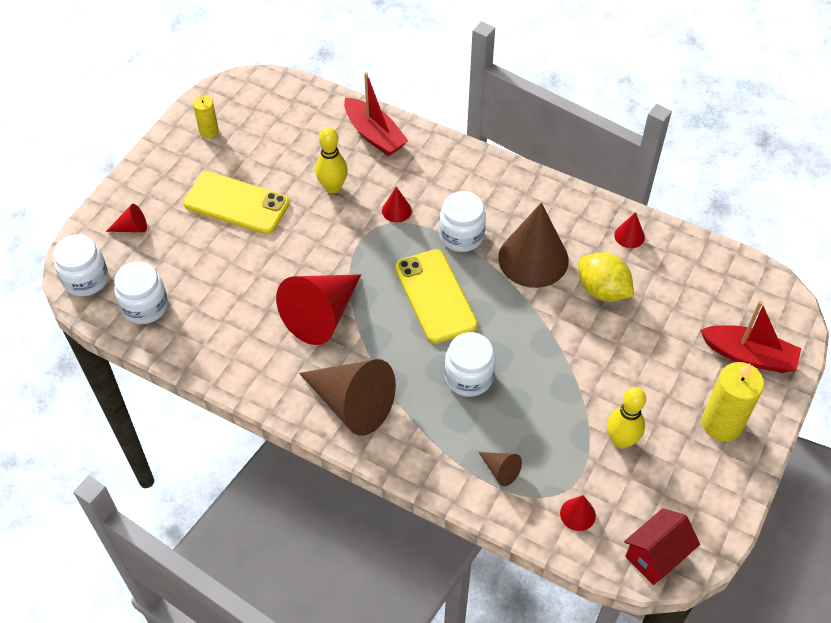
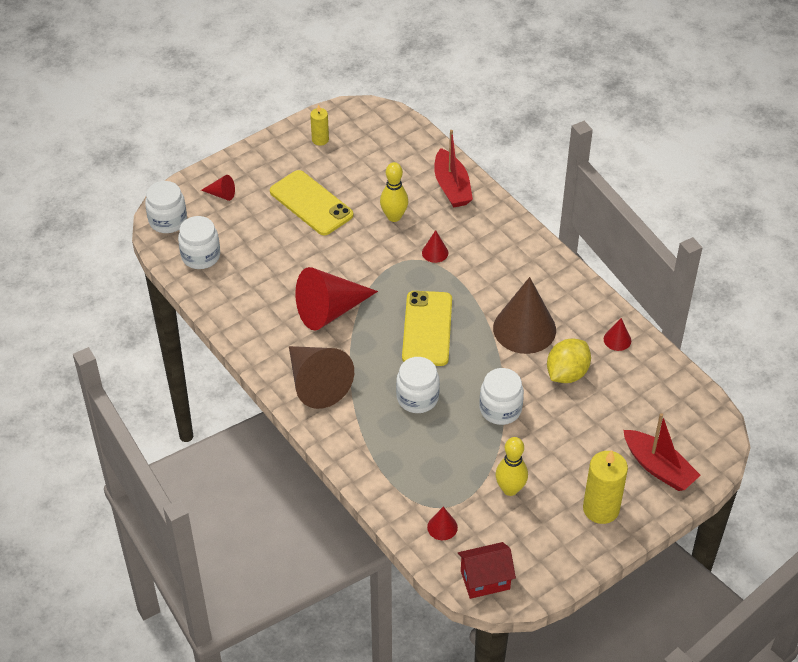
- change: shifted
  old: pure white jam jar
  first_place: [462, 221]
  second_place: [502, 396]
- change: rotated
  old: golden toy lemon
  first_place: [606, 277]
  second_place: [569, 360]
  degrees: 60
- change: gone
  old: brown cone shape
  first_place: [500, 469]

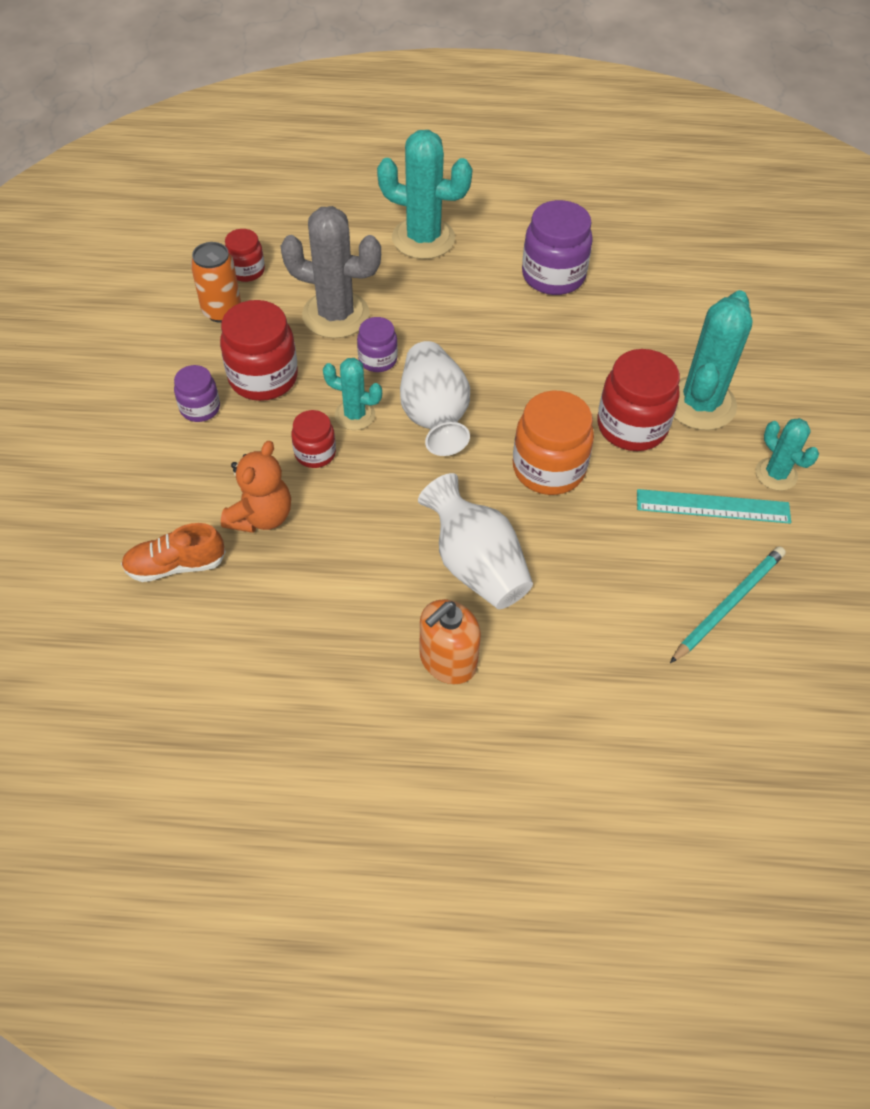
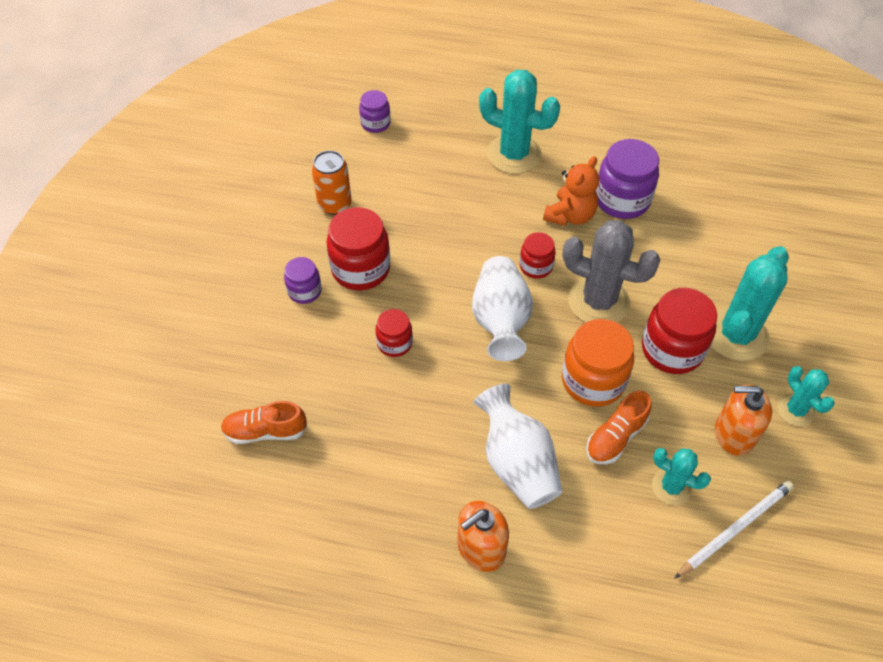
- change: shifted
  old: purple jam jar
  first_place: [377, 344]
  second_place: [374, 111]
- change: shifted
  old: crimson jam jar
  first_place: [245, 255]
  second_place: [538, 255]
- change: shifted
  old: bright orange stuffed bear
  first_place: [256, 487]
  second_place: [571, 191]
- change: shifted
  old: ash-grey cactus
  first_place: [331, 272]
  second_place: [611, 271]
- change: new
  new: bright orange shoe
  second_place: [618, 427]
- change: shifted
  old: turquoise cactus
  first_place: [352, 394]
  second_place: [681, 476]
- change: repainted
  old: turquoise pencil
  new: pure white pencil
  first_place: [728, 604]
  second_place: [734, 529]
- change: swapped
  old: turquoise straightedge
  new: bright orange pump bottle
  first_place: [714, 506]
  second_place: [743, 420]

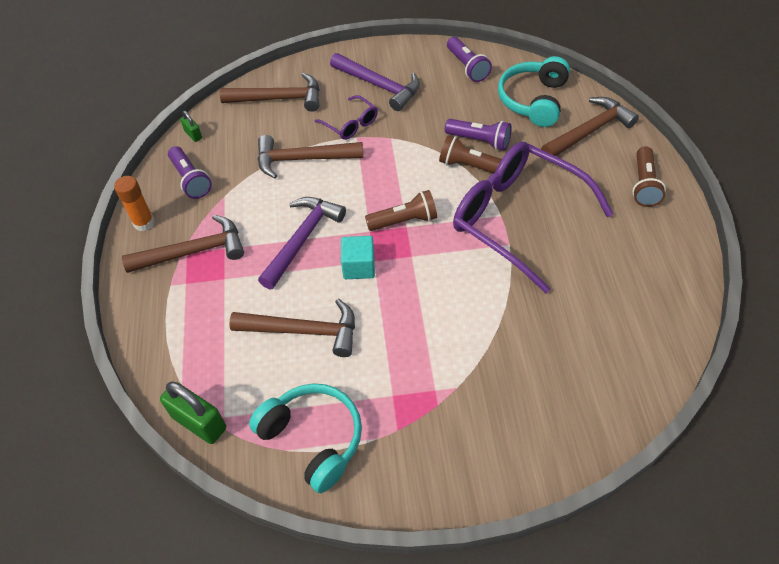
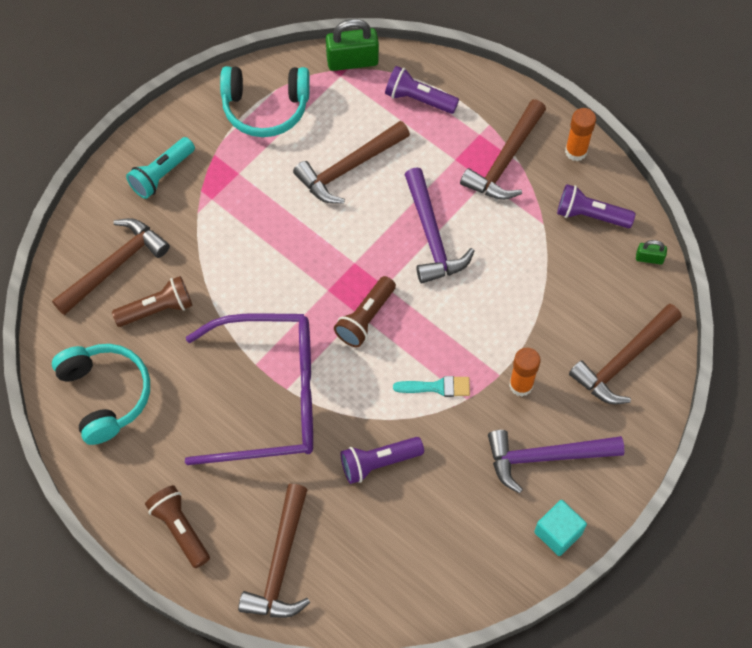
- change: shifted
  old: brown carpenter's hammer
  first_place: [310, 156]
  second_place: [111, 266]
- change: shifted
  old: turquoise over-ear headphones
  first_place: [534, 91]
  second_place: [101, 394]
- change: shifted
  old: brown flashlight
  first_place: [470, 154]
  second_place: [152, 301]
- change: new
  new: turquoise flashlight
  second_place: [160, 168]
- change: shifted
  old: purple flashlight
  first_place: [469, 59]
  second_place: [422, 90]
- change: new
  new: turquoise paintbrush
  second_place: [431, 386]
- change: swapped
  old: purple eyeglasses
  new: bright orange glue
  first_place: [346, 117]
  second_place: [525, 372]
- change: shifted
  old: turquoise solid cube
  first_place: [358, 257]
  second_place: [560, 528]

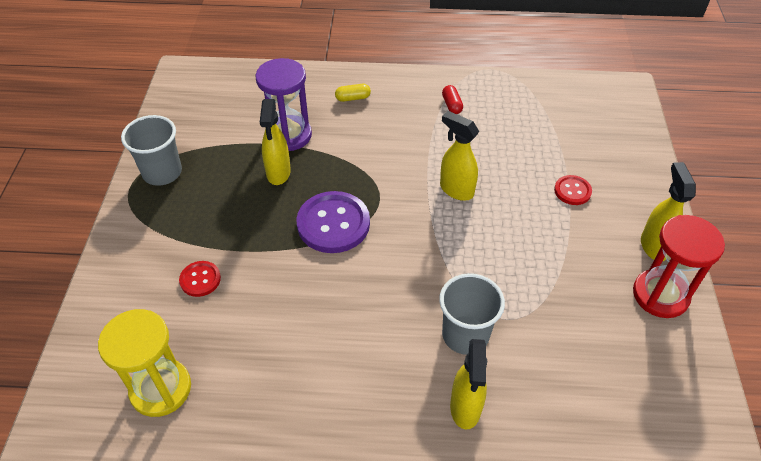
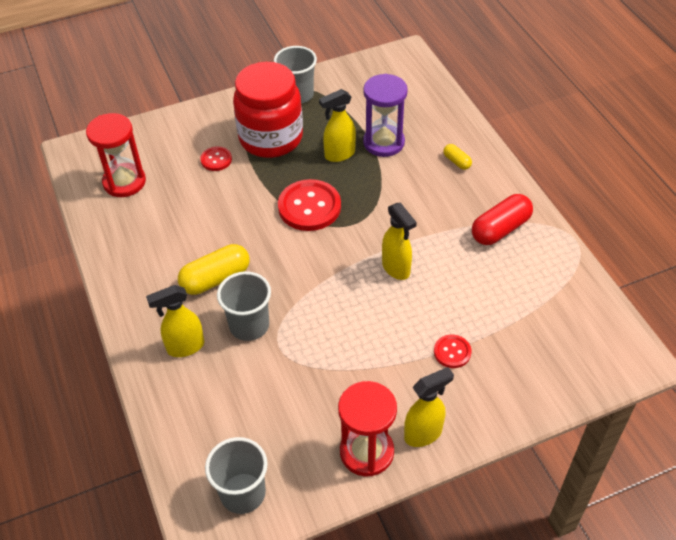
- change: repainted
  old: golden sand timer
  new: crimson sand timer
  first_place: [144, 363]
  second_place: [116, 155]
- change: new
  new: golden pill
  second_place: [214, 269]
- change: new
  new: ash-grey tumbler
  second_place: [236, 475]
- change: new
  new: crimson jam jar
  second_place: [268, 110]
- change: repainted
  old: purple button
  new: crimson button
  first_place: [333, 222]
  second_place: [309, 205]
- change: rotated
  old: golden spray cleaner
  first_place: [459, 156]
  second_place: [399, 241]
  degrees: 135
- change: scaled
  old: crimson pill
  first_place: [452, 99]
  second_place: [502, 219]
  factor: 1.96

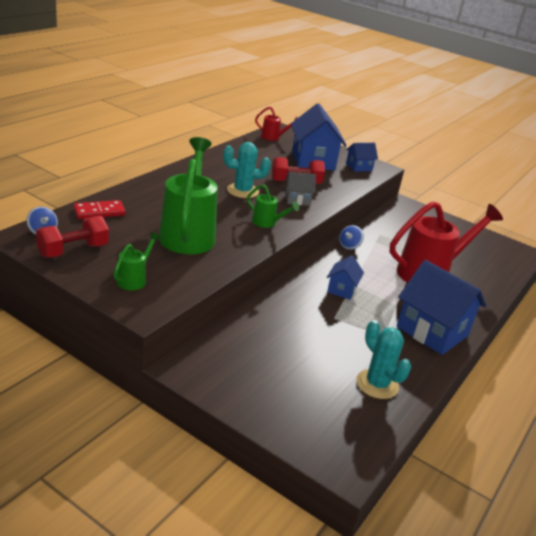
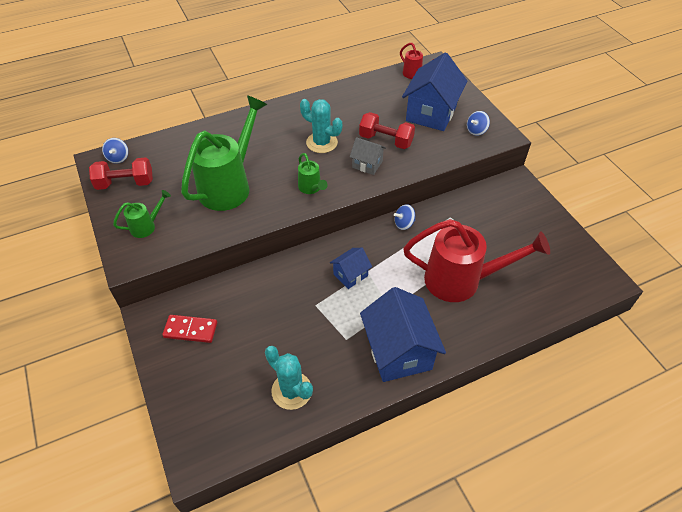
- change: shifted
  old: crimson domino piece
  first_place: [99, 209]
  second_place: [189, 329]
- change: rotated
  old: turquoise cactus
  first_place: [384, 359]
  second_place: [289, 378]
  degrees: -45
- change: swapped
  old: blue house
  new: blue spinning top
  first_place: [362, 157]
  second_place: [478, 123]

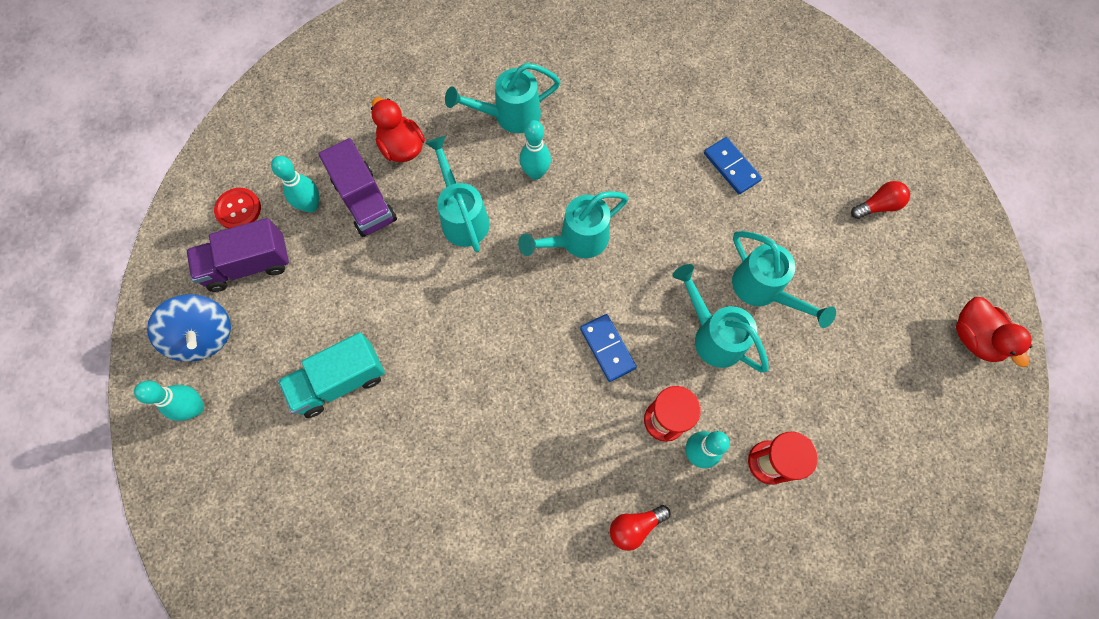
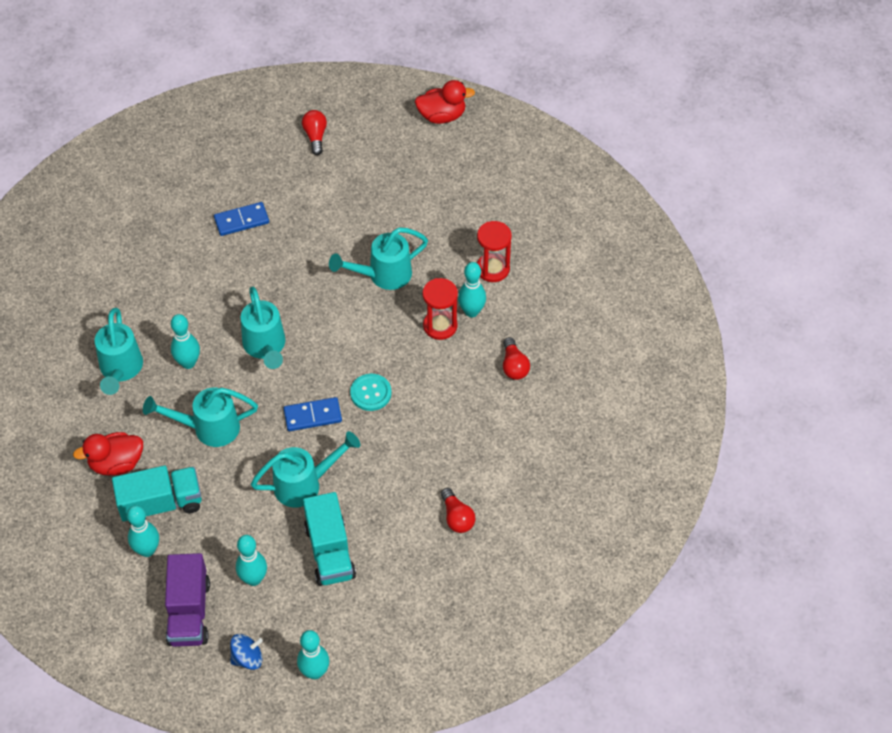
- change: repainted
  old: purple lorry
  new: turquoise lorry
  first_place: [357, 187]
  second_place: [157, 495]
- change: scaled
  old: blue spinning top
  first_place: [189, 328]
  second_place: [246, 652]
  factor: 0.6
- change: new
  new: turquoise tenpin
  second_place: [251, 560]
- change: shifted
  old: turquoise watering pot
  first_place: [784, 279]
  second_place: [305, 469]
- change: shifted
  old: blue domino piece
  first_place: [608, 348]
  second_place: [312, 414]
- change: new
  new: turquoise button
  second_place: [371, 392]
- change: new
  new: crimson bulb
  second_place: [458, 510]
- change: gone
  old: crimson button
  first_place: [237, 208]

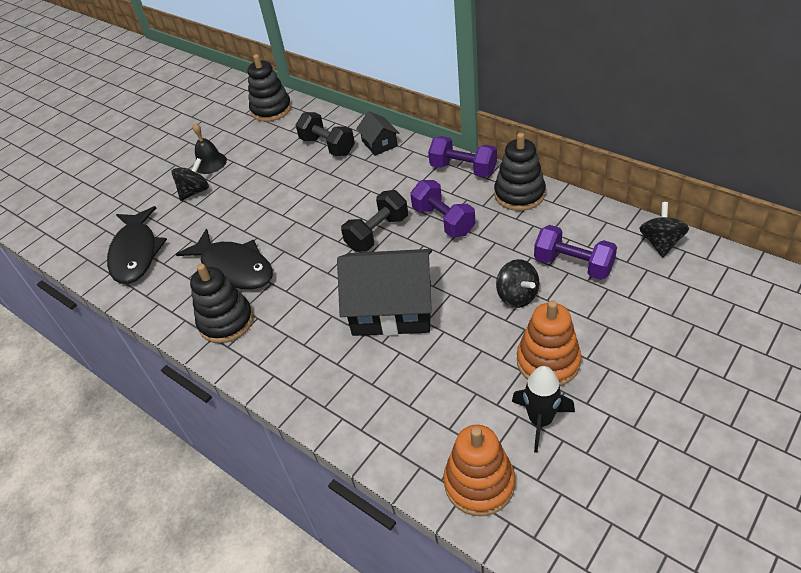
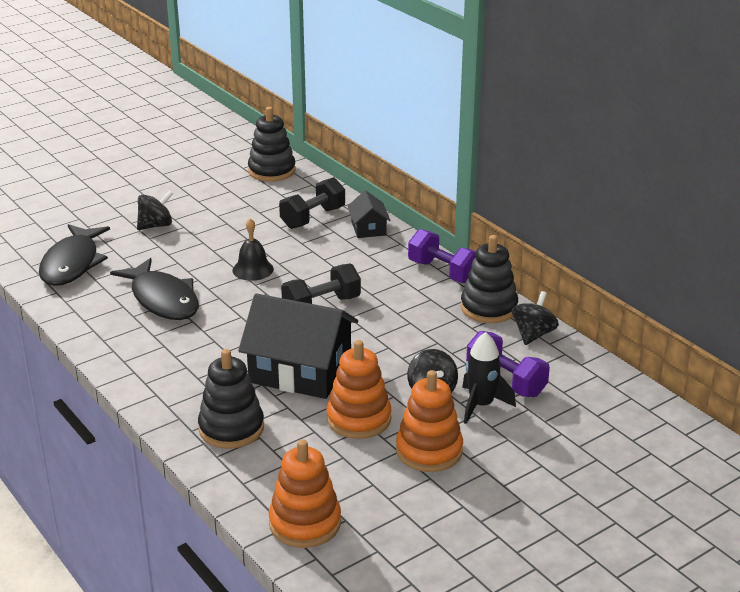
- change: shifted
  old: jet-black ring stacker
  first_place: [222, 303]
  second_place: [231, 399]
- change: shifted
  old: jet-black bell
  first_place: [210, 148]
  second_place: [253, 249]
- change: rotated
  old: jet-black hand weight
  first_place: [325, 134]
  second_place: [312, 203]
  degrees: 75
- change: new
  new: bright orange ring stacker
  second_place: [358, 389]
- change: shifted
  old: jet-black toy rocket
  first_place: [543, 409]
  second_place: [489, 378]
- change: shifted
  old: jet-black spinning top
  first_place: [664, 229]
  second_place: [535, 318]
- change: gone
  old: purple hand weight
  first_place: [443, 208]

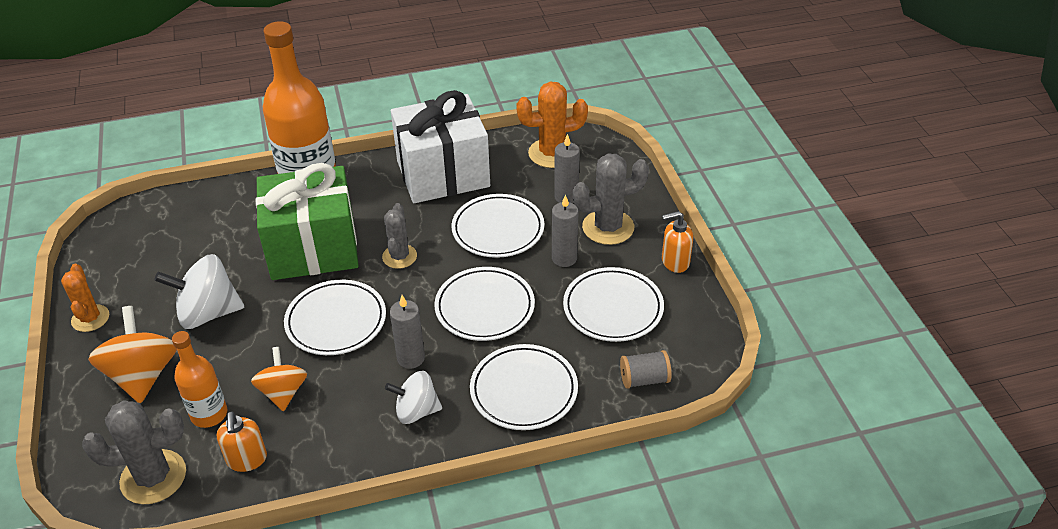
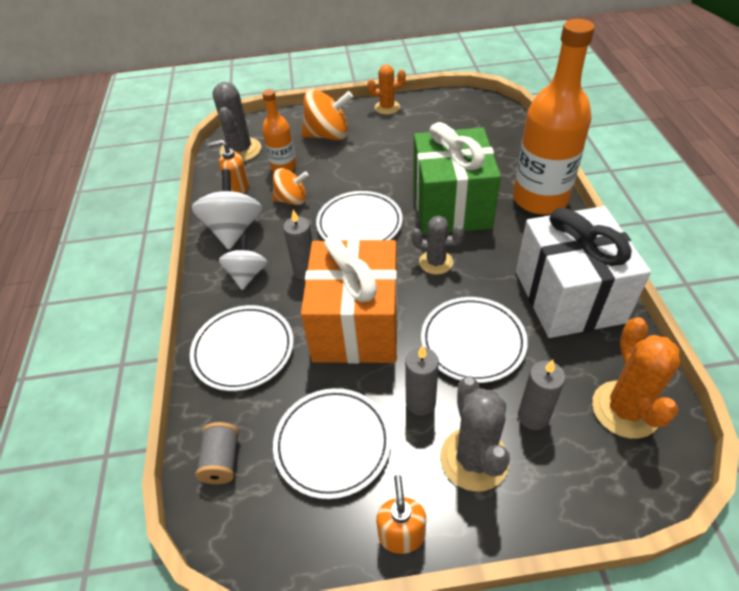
- change: shifted
  old: pure white spinning top
  first_place: [199, 291]
  second_place: [227, 209]
- change: swapped
  old: pure white dinner plate
  new: bright orange gift
  first_place: [484, 304]
  second_place: [349, 299]

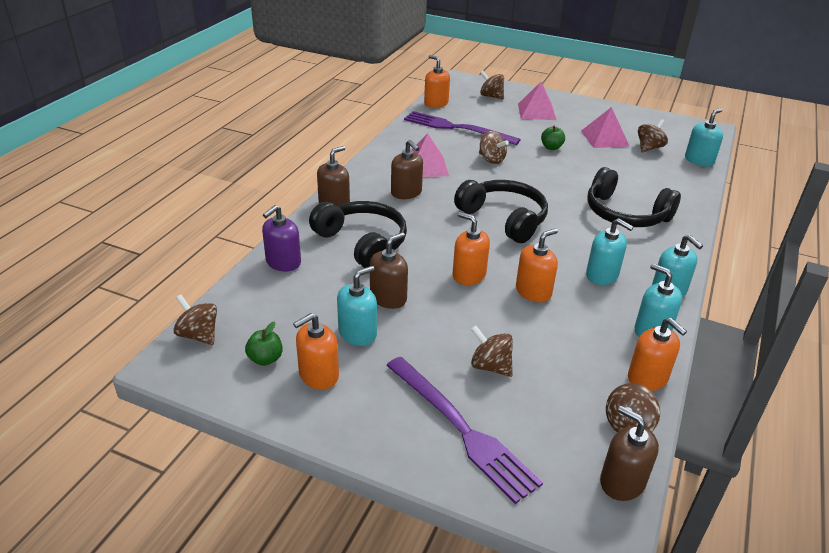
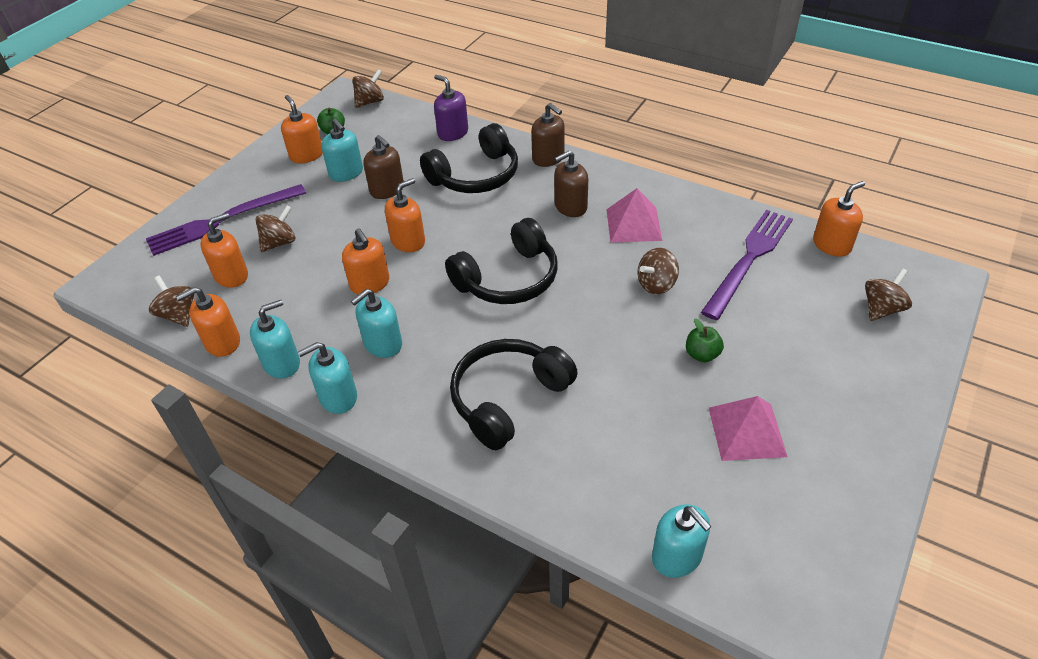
- change: new
  new: bright orange pump bottle
  second_place: [224, 250]
- change: gone
  old: rose-pink pyramid
  first_place: [537, 101]
- change: gone
  old: brown pump bottle
  first_place: [629, 453]
- change: gone
  old: brown spinning top
  first_place: [653, 136]

